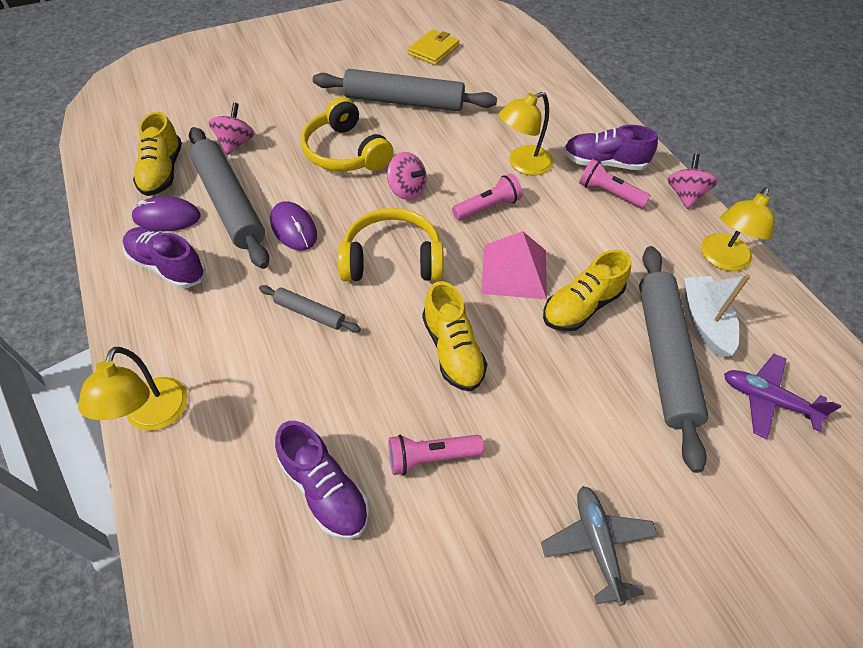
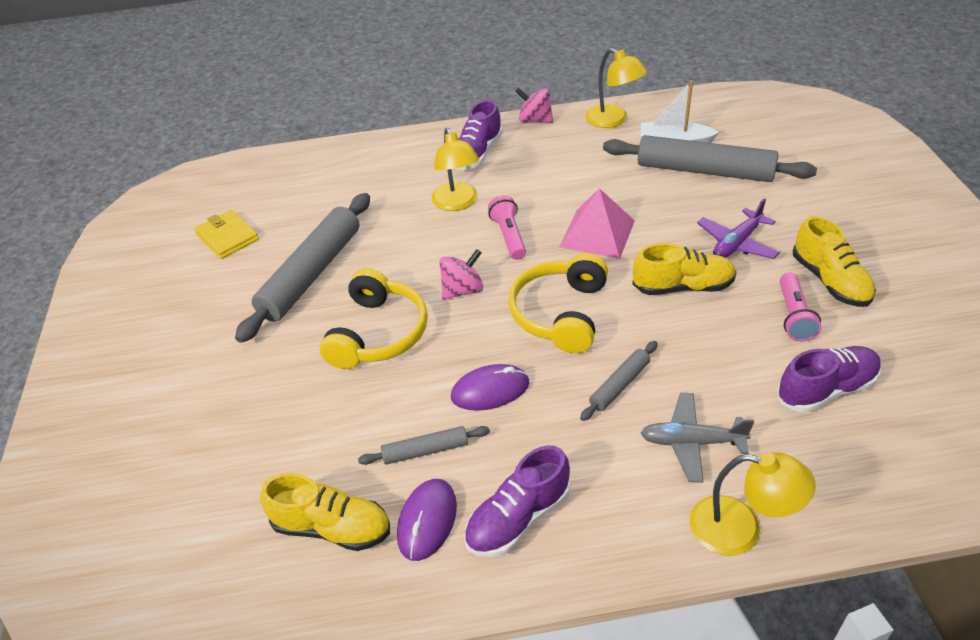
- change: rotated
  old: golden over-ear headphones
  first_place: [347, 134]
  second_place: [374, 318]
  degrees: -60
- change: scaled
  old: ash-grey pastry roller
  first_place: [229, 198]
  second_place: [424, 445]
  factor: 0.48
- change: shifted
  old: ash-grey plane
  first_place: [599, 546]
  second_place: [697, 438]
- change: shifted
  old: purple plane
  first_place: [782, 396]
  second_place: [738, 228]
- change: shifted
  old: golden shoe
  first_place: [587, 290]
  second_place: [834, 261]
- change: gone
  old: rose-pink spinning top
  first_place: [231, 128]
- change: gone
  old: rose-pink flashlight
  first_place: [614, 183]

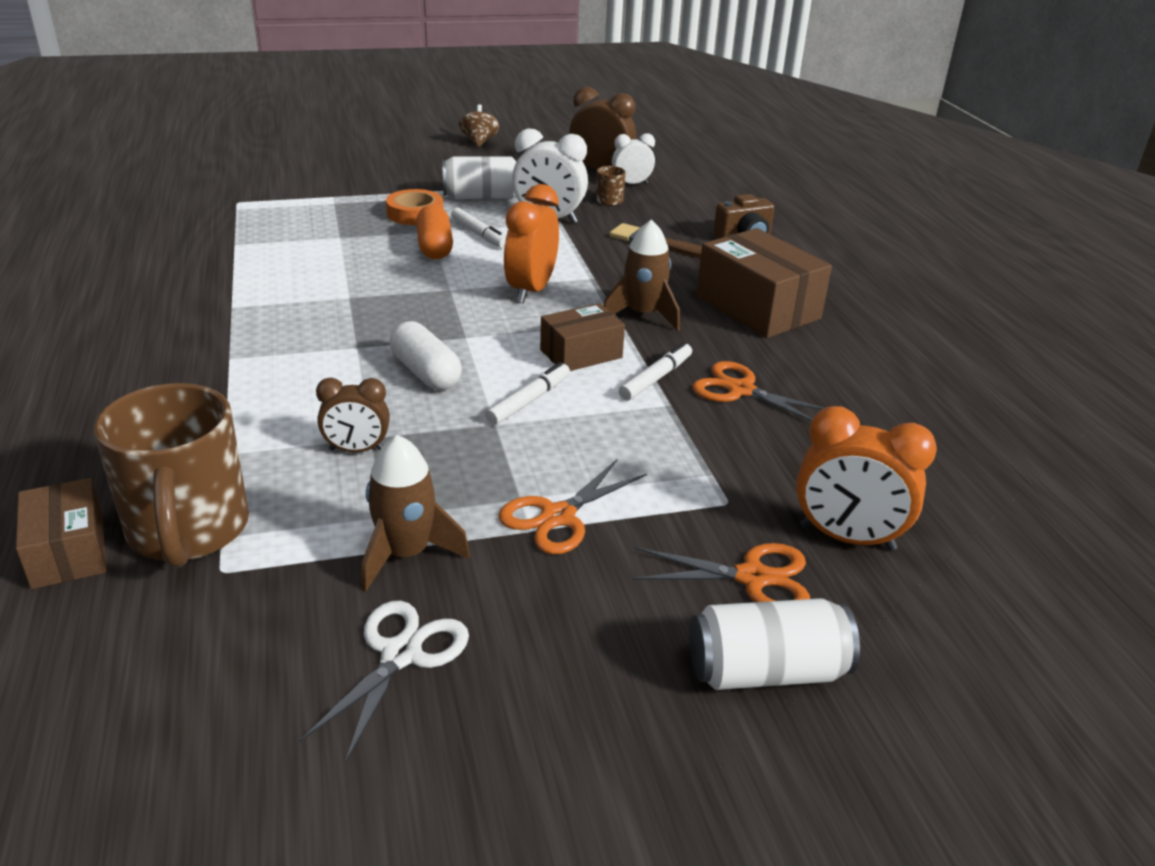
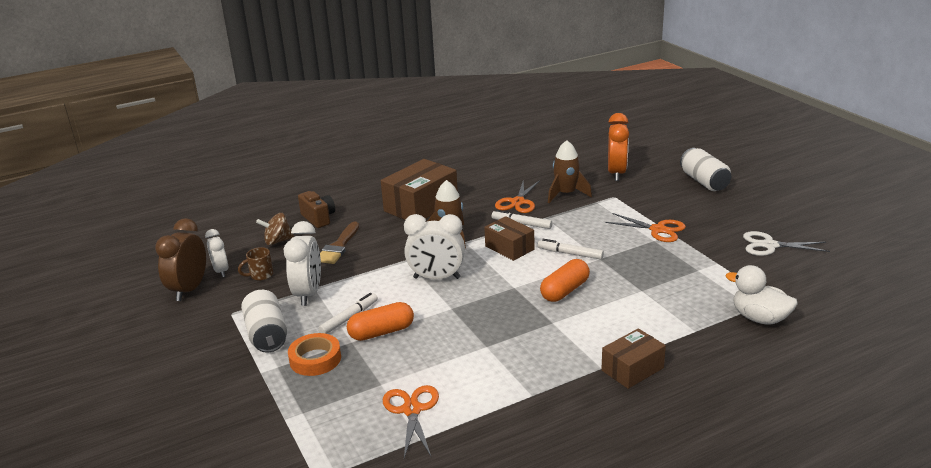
- change: shifted
  old: brown spinning top
  first_place: [478, 125]
  second_place: [275, 229]
- change: shifted
  old: bright orange shears
  first_place: [720, 572]
  second_place: [411, 421]
- change: repainted
  old: bright orange clock
  new: pure white clock
  first_place: [531, 243]
  second_place: [434, 246]
- change: repainted
  old: pure white pill
  new: bright orange pill
  first_place: [426, 355]
  second_place: [565, 280]
- change: shifted
  old: brown toy rocket
  first_place: [415, 513]
  second_place: [570, 171]
- change: shifted
  old: brown box
  first_place: [61, 533]
  second_place: [633, 358]
- change: swapped
  old: brown coffee mug
  new: pure white duck
  first_place: [171, 475]
  second_place: [762, 295]
- change: gone
  old: brown clock
  first_place: [353, 415]

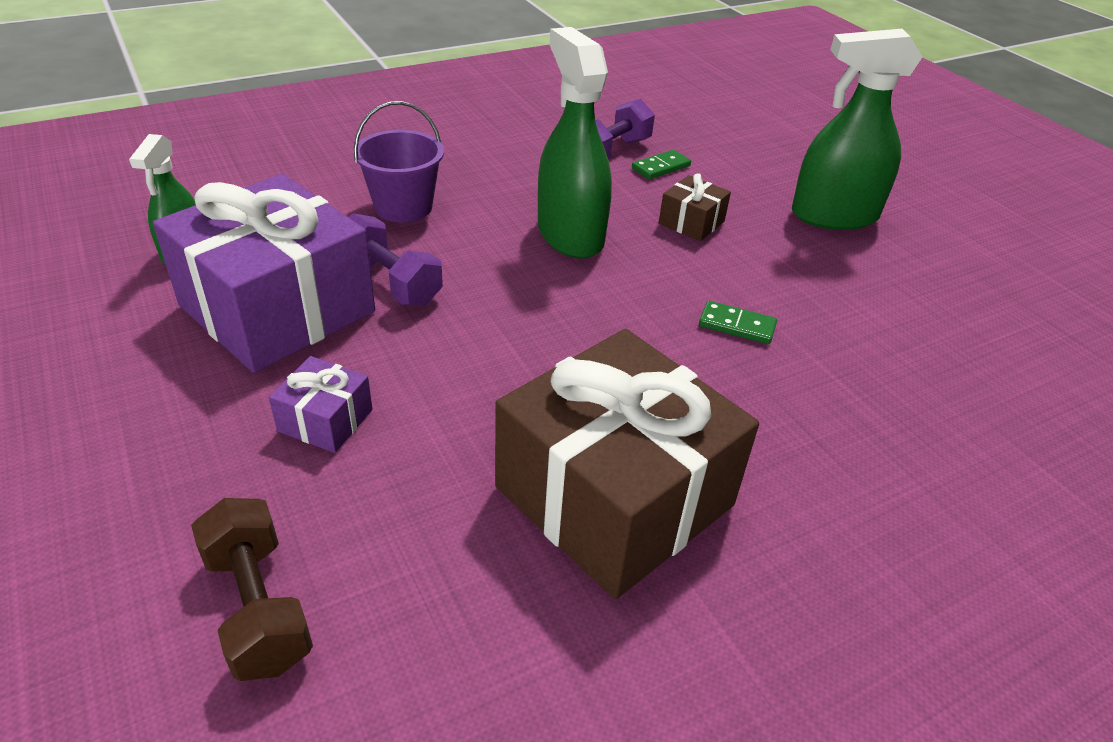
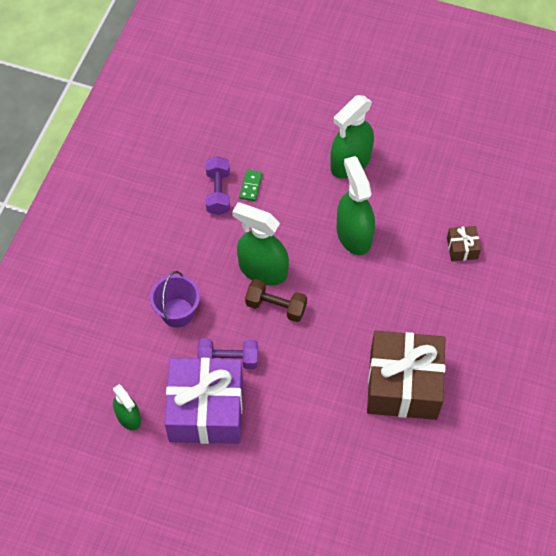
- change: shifted
  old: brown hand weight
  first_place: [252, 589]
  second_place: [276, 300]
- change: new
  new: green spray cleaner
  second_place: [356, 205]
- change: shifted
  old: brown gift
  first_place: [695, 207]
  second_place: [464, 243]
- change: gone
  old: purple gift
  first_place: [320, 404]
- change: gone
  old: green domino piece
  first_place: [738, 322]

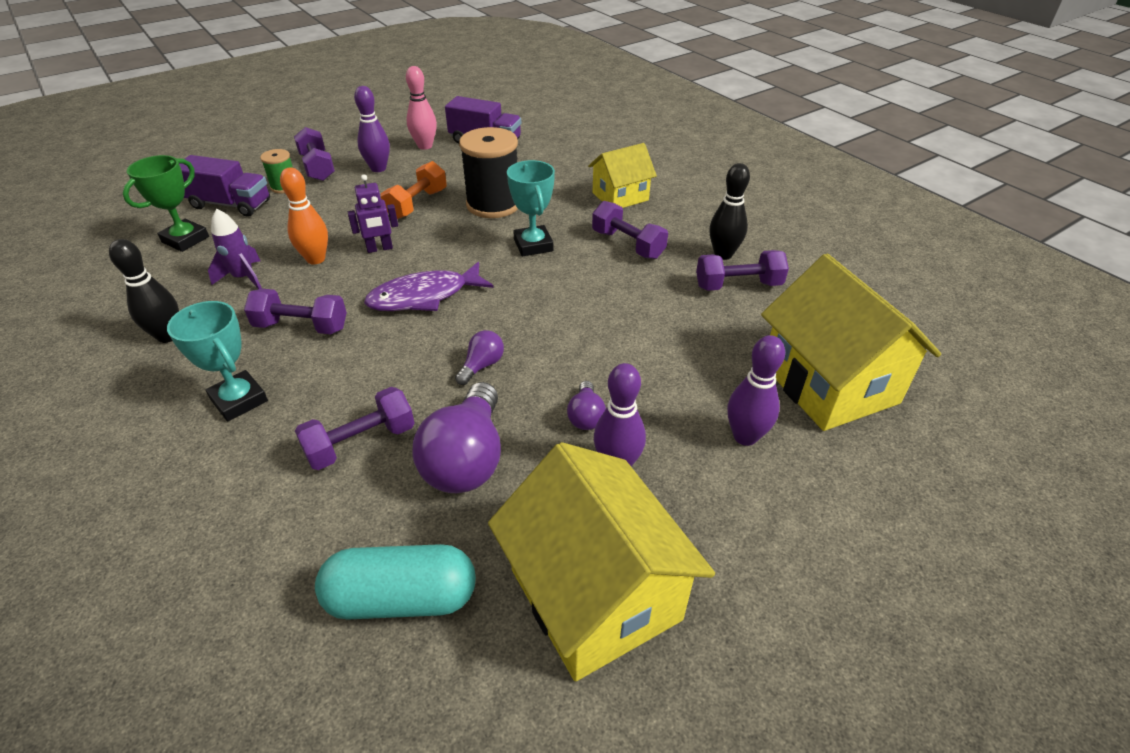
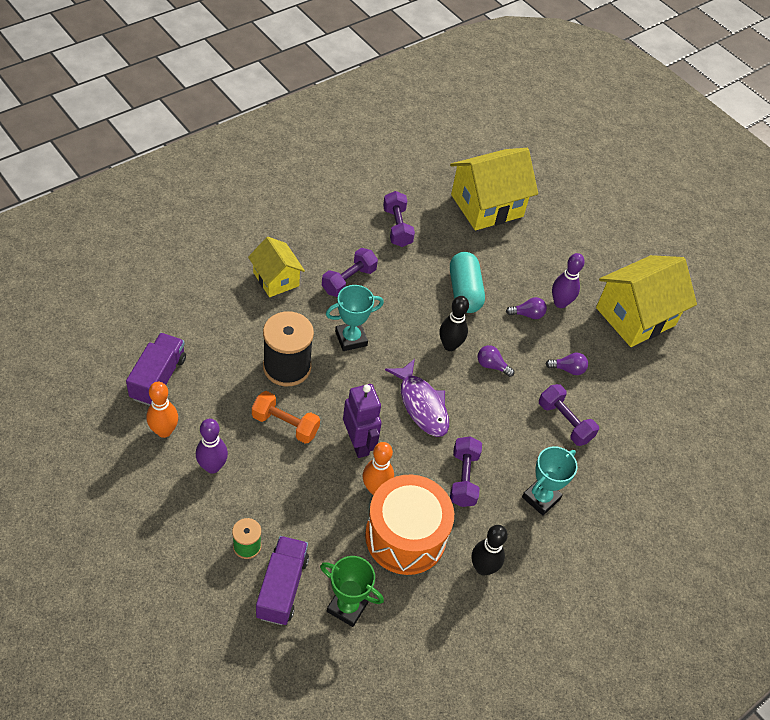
- change: repainted
  old: rose-pink tenpin
  new: bright orange tenpin
  first_place: [421, 108]
  second_place: [162, 410]
- change: scaled
  old: purple toy robot
  first_place: [373, 213]
  second_place: [362, 421]
  factor: 1.51
- change: swapped
  old: purple toy rocket
  new: bright orange snare drum
  first_place: [235, 248]
  second_place: [409, 525]
- change: shifted
  old: jet-black tenpin
  first_place: [729, 211]
  second_place: [454, 323]
- change: shifted
  old: turquoise pill
  first_place: [395, 581]
  second_place: [467, 282]
- change: scaled
  old: purple bulb
  first_place: [456, 437]
  second_place: [567, 364]
  factor: 0.49
- change: gone
  old: purple hand weight
  first_place: [314, 154]
- change: gone
  old: purple tenpin
  first_place: [756, 390]

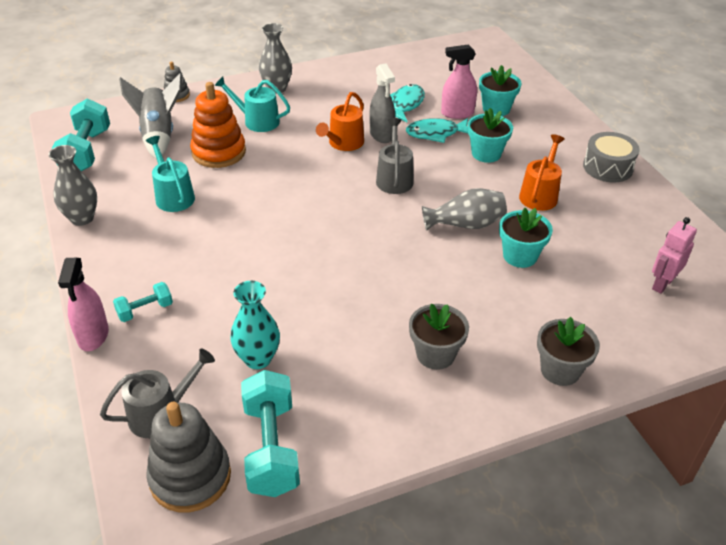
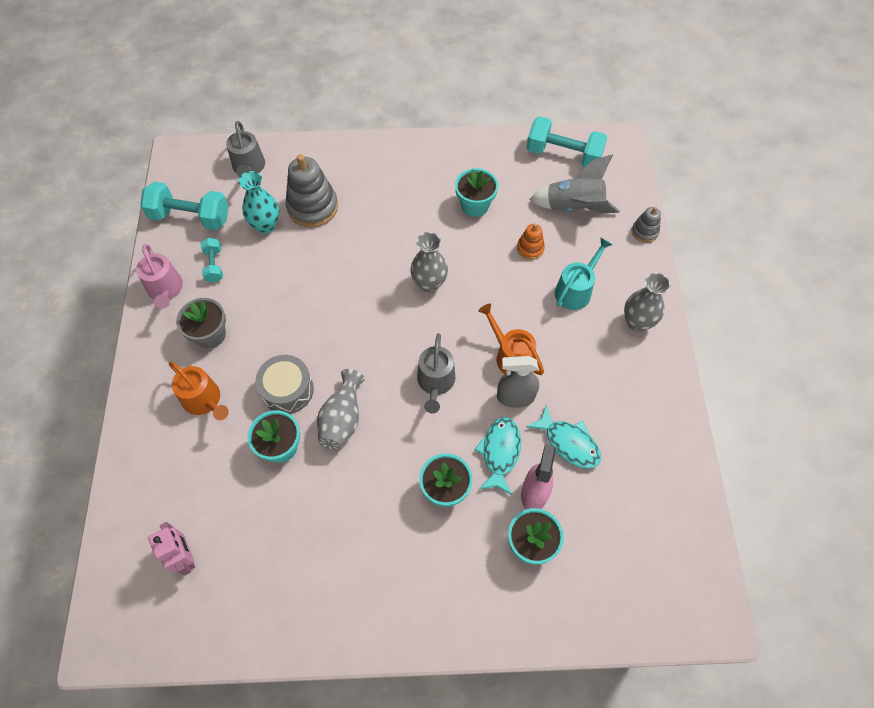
- change: new
  new: rose-pink watering pot
  second_place: [159, 276]
- change: shifted
  old: bright orange watering pot
  first_place: [542, 173]
  second_place: [199, 390]
- change: shifted
  old: turquoise hand weight
  first_place: [143, 302]
  second_place: [212, 260]
- change: shifted
  old: ash-grey snare drum
  first_place: [611, 157]
  second_place: [284, 384]
- change: shifted
  old: ash-grey ring stacker
  first_place: [188, 457]
  second_place: [312, 191]
- change: shifted
  old: ash-grey flower vase
  first_place: [73, 185]
  second_place: [429, 262]
- change: rotated
  old: ash-grey watering pot
  first_place: [395, 156]
  second_place: [436, 373]
  degrees: 75
- change: swapped
  old: turquoise watering pot
  new: turquoise flower pot
  first_place: [170, 174]
  second_place: [476, 192]
- change: scaled
  old: bright orange ring stacker
  first_place: [218, 125]
  second_place: [531, 242]
  factor: 0.52
- change: gone
  old: rose-pink spray cleaner
  first_place: [83, 304]
- change: gone
  old: ash-grey flower pot
  first_place: [568, 351]

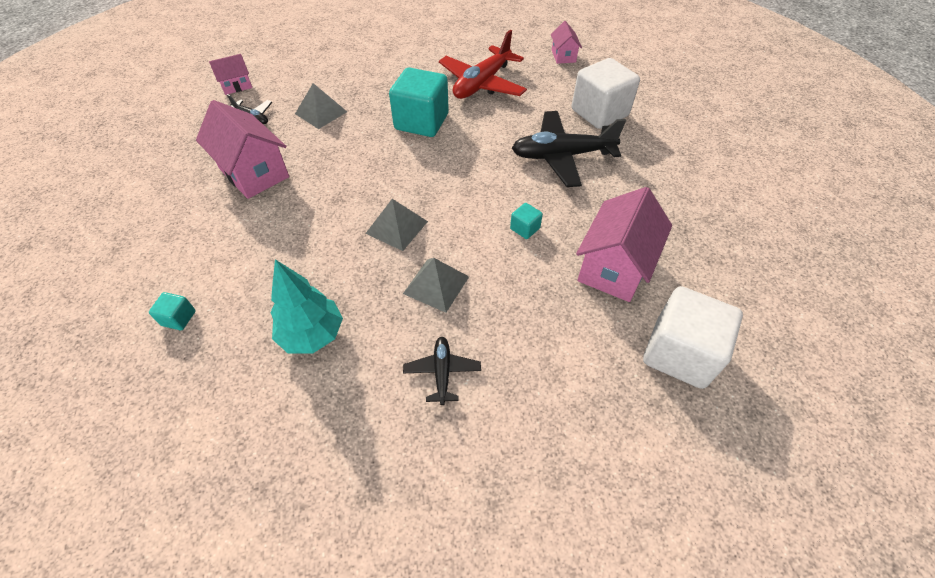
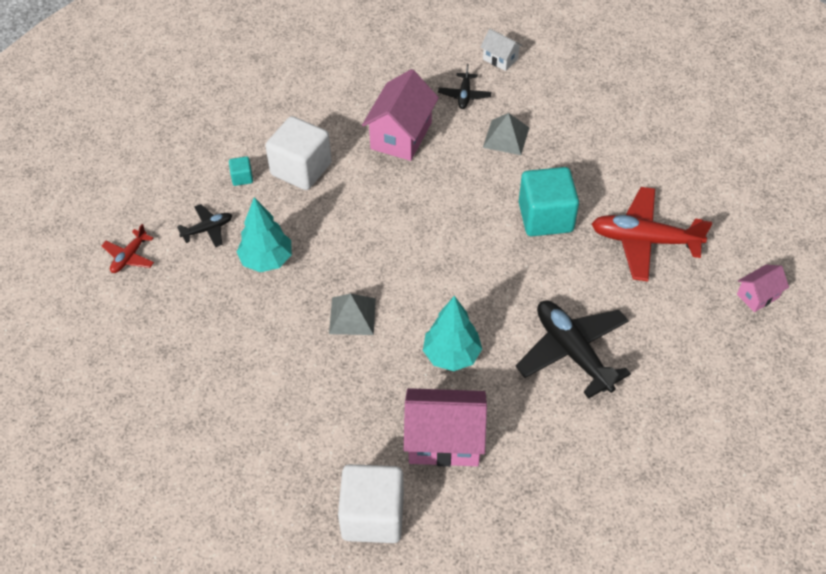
- change: new
  new: crimson plane
  second_place: [127, 248]
- change: shifted
  old: jet-black plane
  first_place: [442, 371]
  second_place: [204, 225]
- change: shifted
  old: pure white solid cube
  first_place: [606, 93]
  second_place: [298, 153]
- change: swapped
  old: turquoise solid cube
  new: turquoise fir tree
  first_place: [526, 221]
  second_place: [452, 333]
- change: repainted
  old: rose-pink house
  new: pure white house
  first_place: [230, 74]
  second_place: [501, 50]
- change: gone
  old: ash-grey pyramid
  first_place: [396, 225]

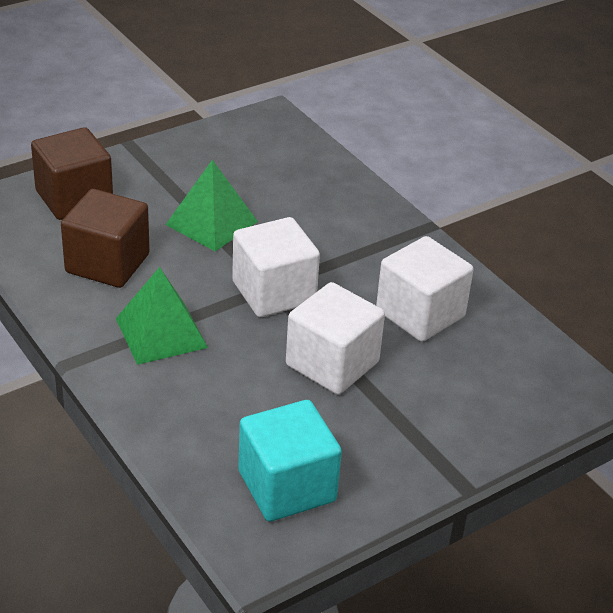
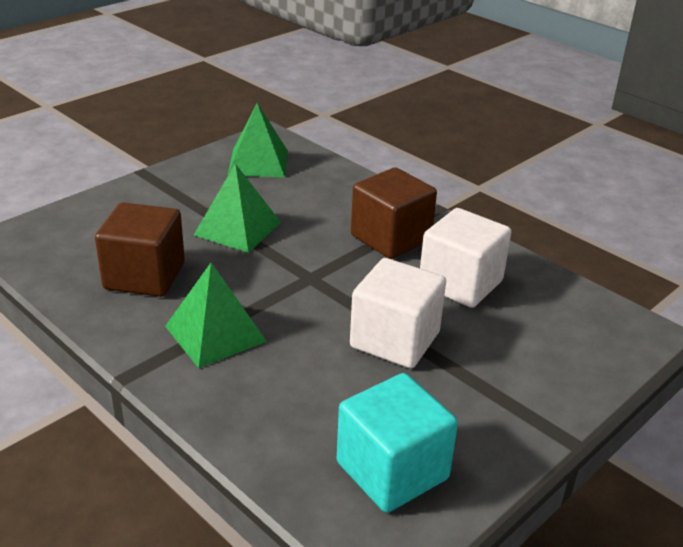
- change: new
  new: green pyramid
  second_place: [257, 140]
- change: shifted
  old: brown solid cube
  first_place: [72, 173]
  second_place: [394, 213]
- change: gone
  old: pure white solid cube
  first_place: [276, 267]

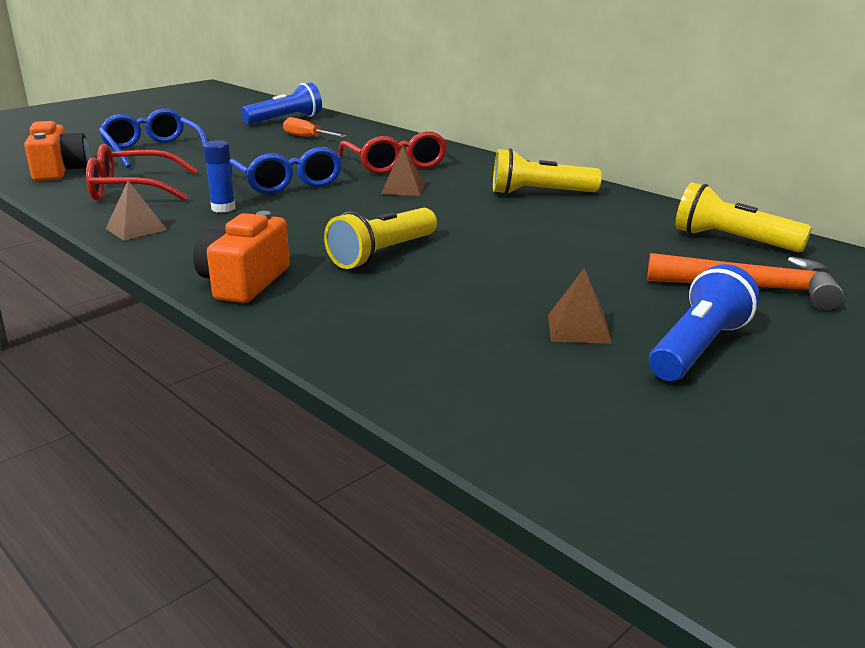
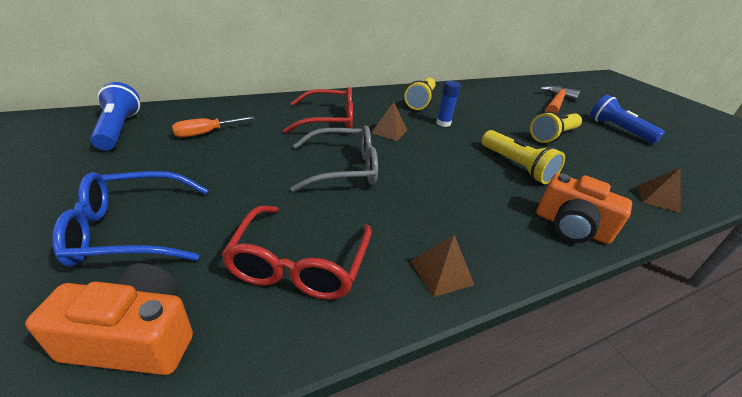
- change: repainted
  old: blue eyeglasses
  new: ash-grey eyeglasses
  first_place: [286, 170]
  second_place: [334, 158]
- change: shifted
  old: blue glue
  first_place: [219, 176]
  second_place: [448, 104]
- change: shifted
  old: golden flashlight
  first_place: [743, 217]
  second_place: [556, 127]
- change: shifted
  old: brown pyramid
  first_place: [580, 306]
  second_place: [659, 190]

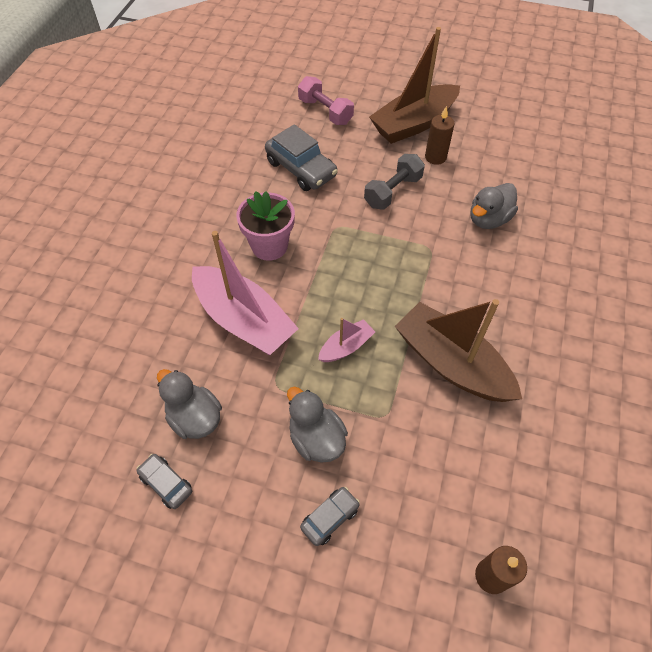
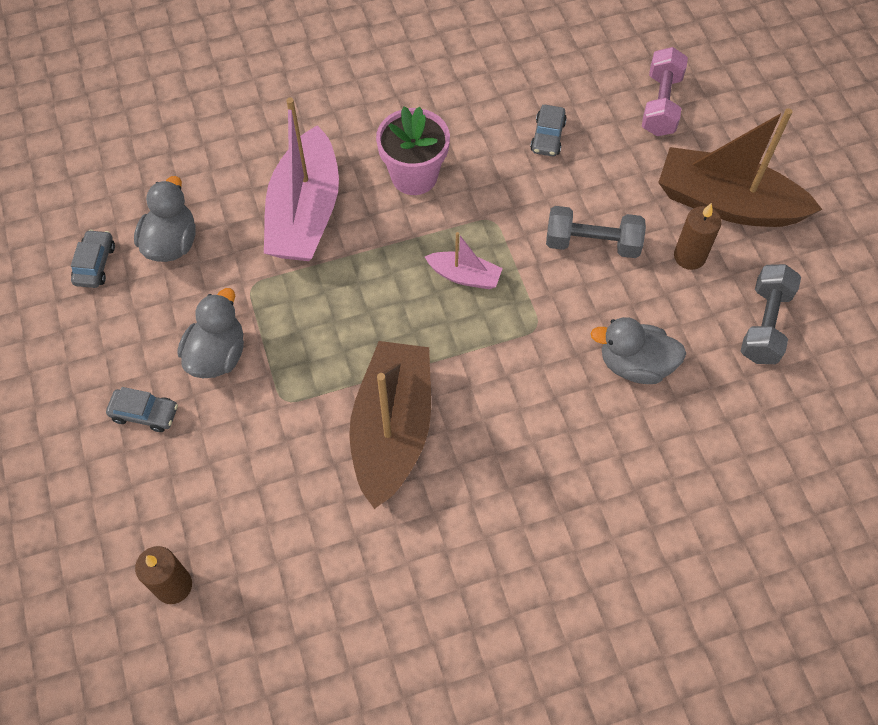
- change: shifted
  old: rose-pink sailboat
  first_place: [346, 340]
  second_place: [464, 260]
- change: scaled
  old: ash-grey car
  first_place: [301, 157]
  second_place: [548, 130]
  factor: 0.55
- change: new
  new: ash-grey hand weight
  second_place: [771, 314]

